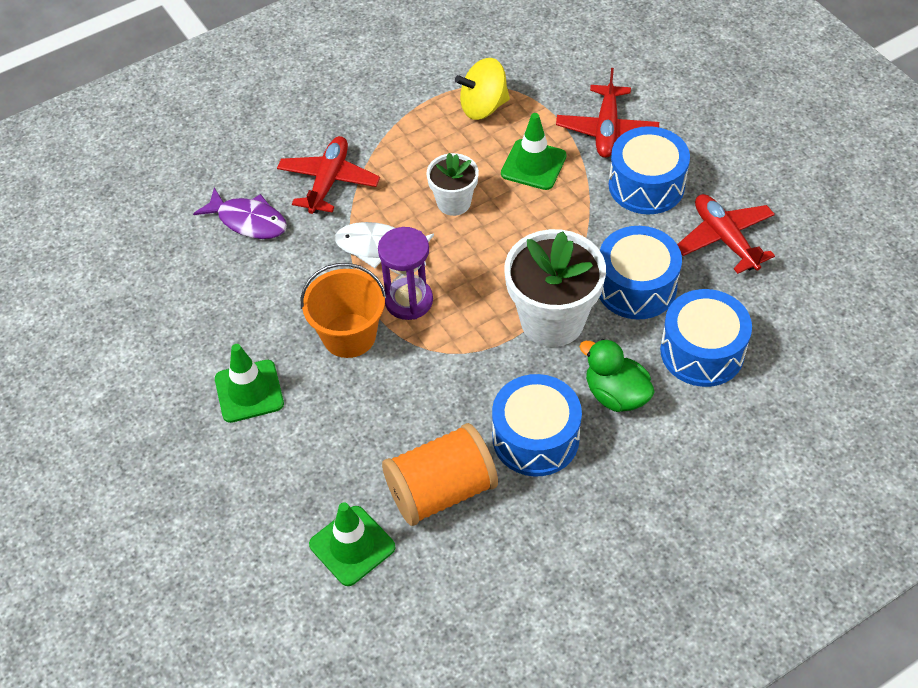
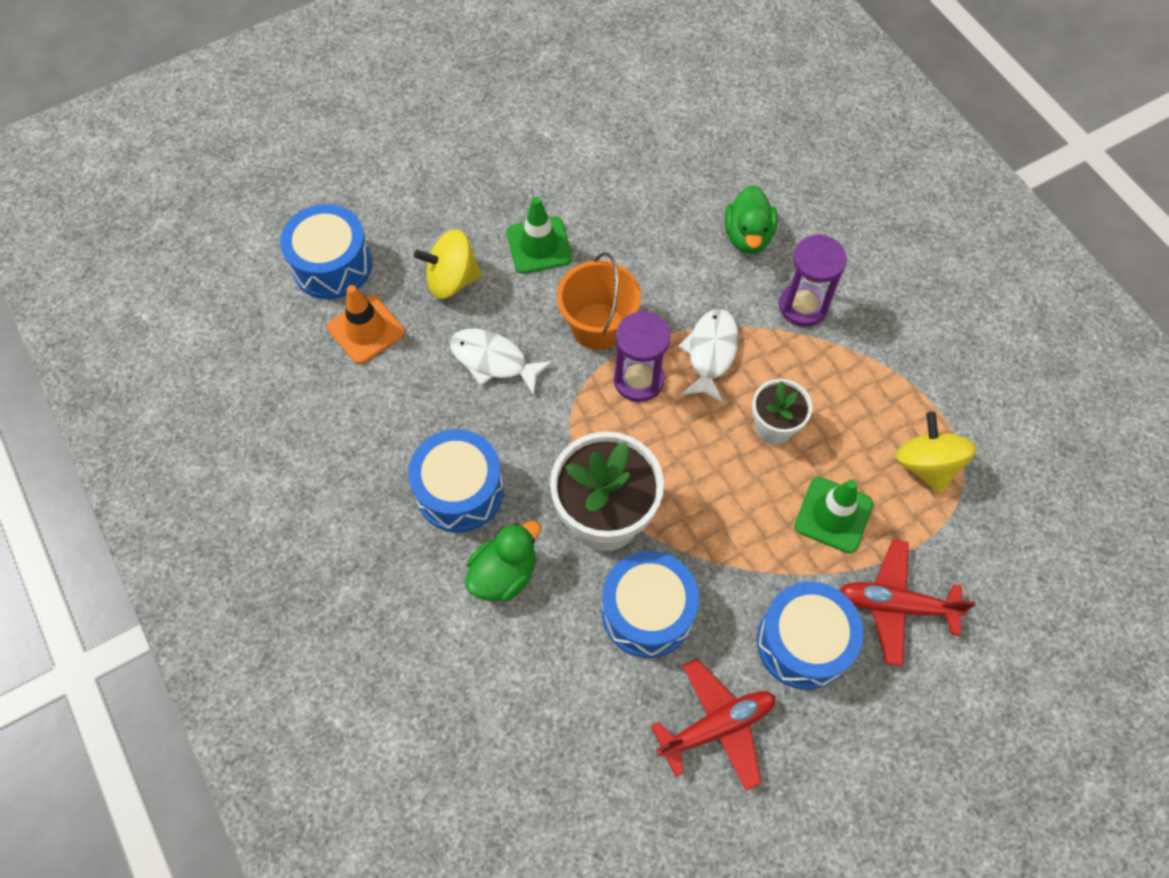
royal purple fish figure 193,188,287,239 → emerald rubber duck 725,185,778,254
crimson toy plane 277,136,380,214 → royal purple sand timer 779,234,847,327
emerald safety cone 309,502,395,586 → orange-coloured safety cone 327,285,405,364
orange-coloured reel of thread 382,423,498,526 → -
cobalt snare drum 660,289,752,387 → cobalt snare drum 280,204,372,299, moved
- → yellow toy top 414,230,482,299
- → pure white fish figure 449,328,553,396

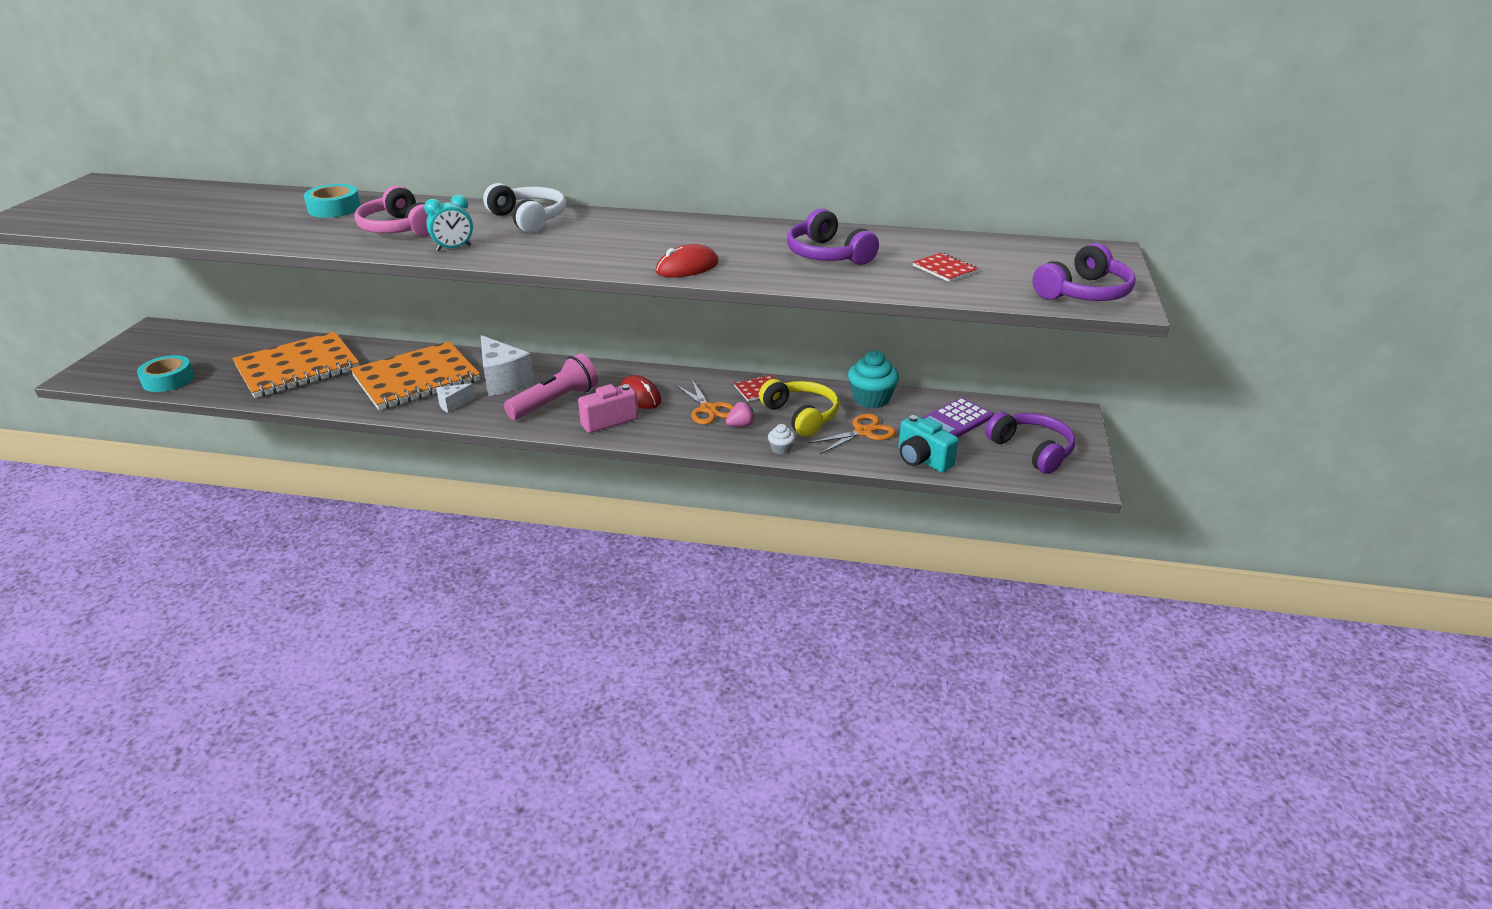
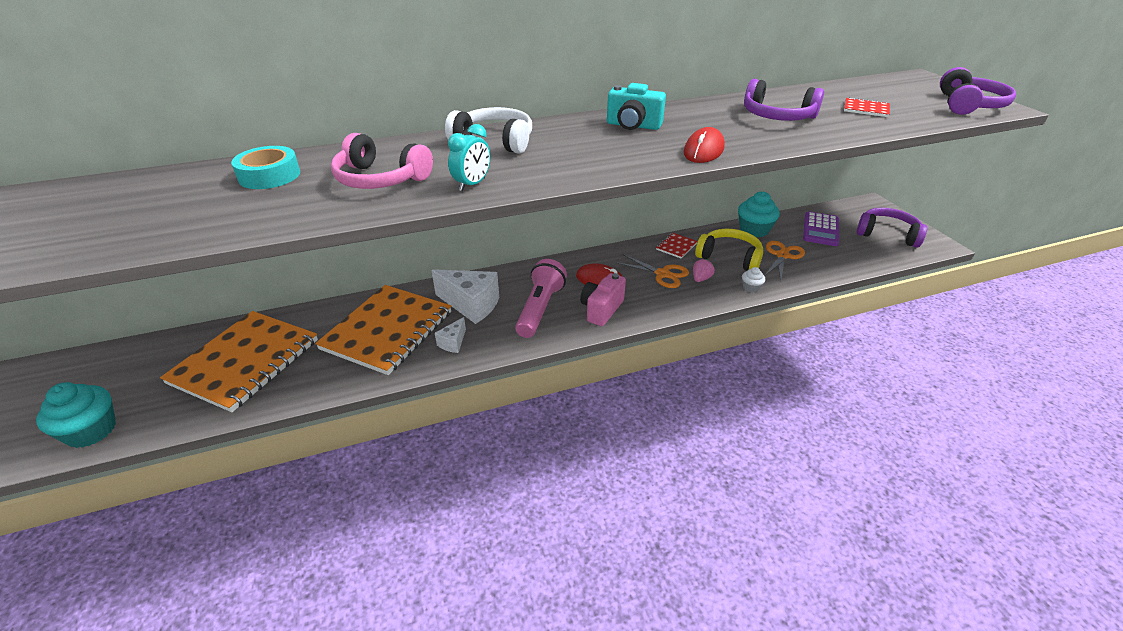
aqua sticky tape 137,355,195,392 → aqua fairy cake 36,382,116,448
aqua photo camera 898,415,959,473 → aqua photo camera 607,83,666,130, moved

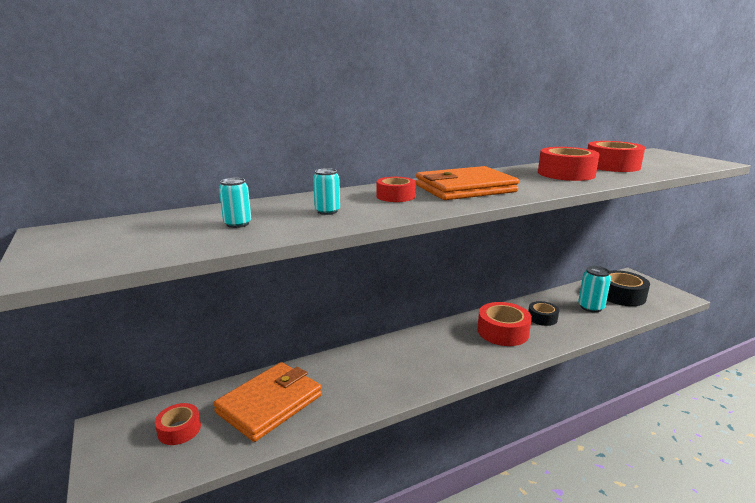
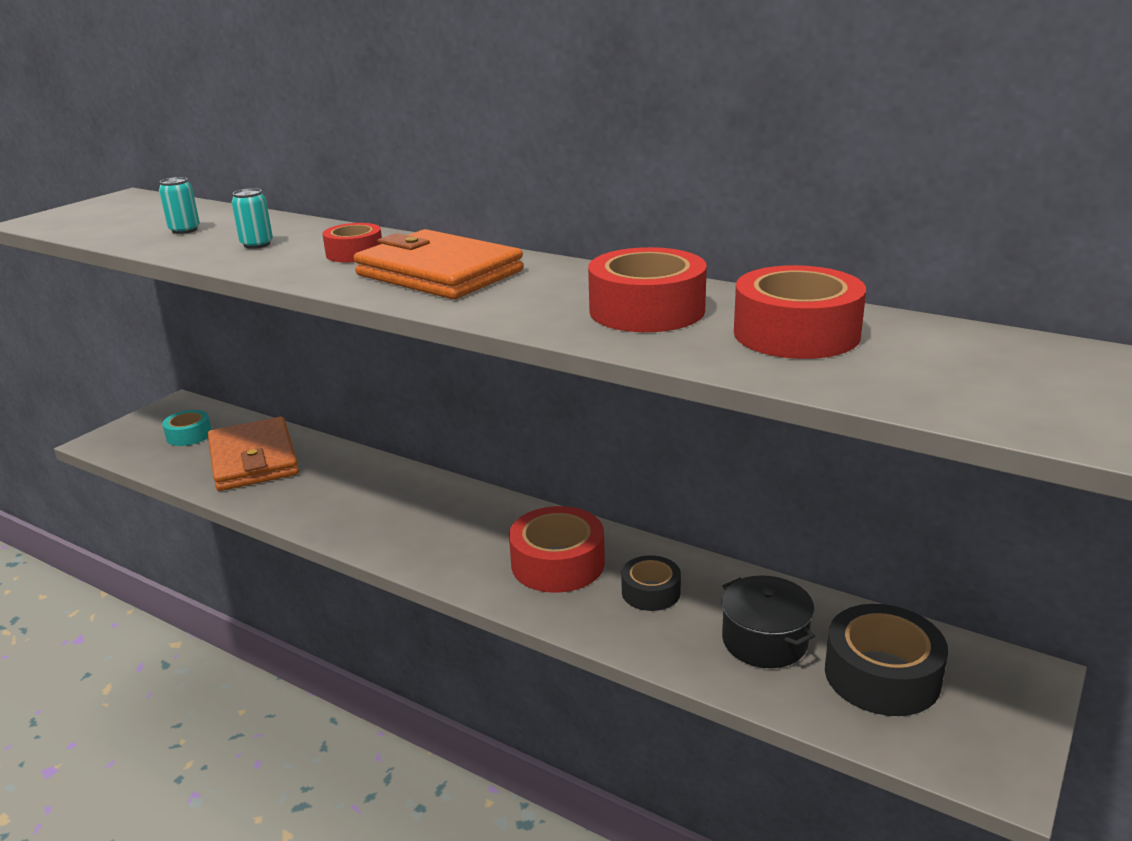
crimson sticky tape 155,403,201,445 → aqua sticky tape 162,410,211,446
orange-coloured billfold 213,362,322,442 → orange-coloured billfold 208,417,299,491, 60 degrees clockwise
aqua soda can 578,266,611,313 → jet-black cooking pot 721,575,815,668

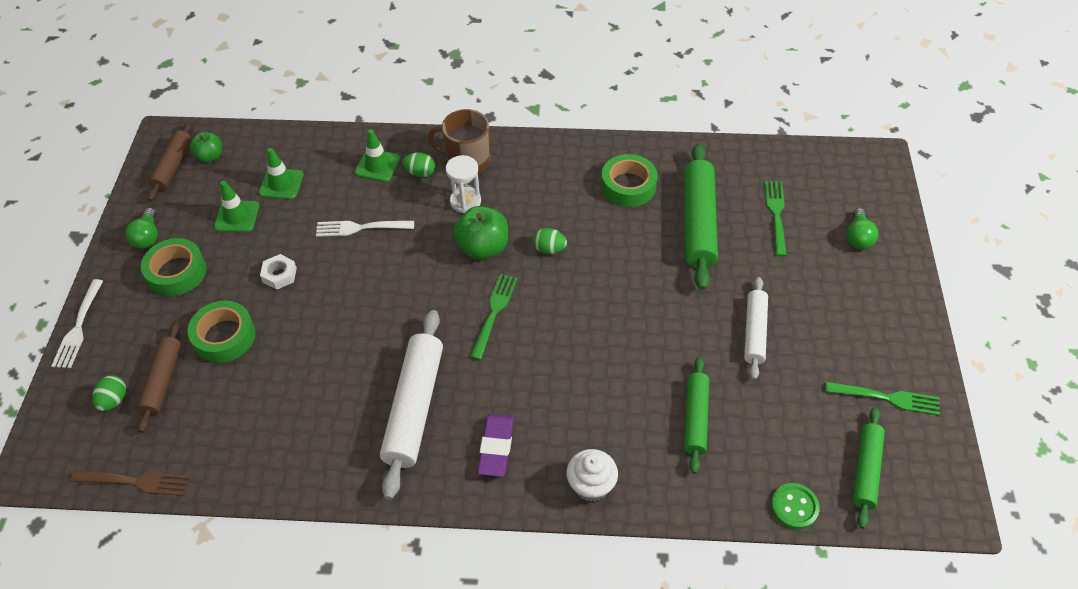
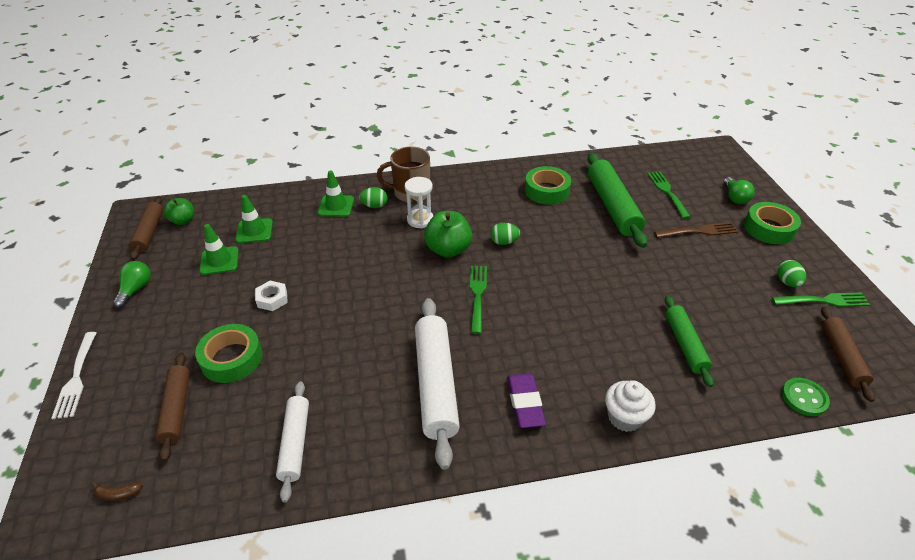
brown fork 71,470,190,496 → brown fork 654,222,738,238, moved
emerald egg 92,375,126,411 → emerald egg 777,260,806,287, moved
emerald lightbulb 126,208,158,249 → emerald lightbulb 113,261,151,308, 150 degrees counterclockwise
emerald sticky tape 141,238,207,296 → emerald sticky tape 744,202,801,244, moved
pure white fork 316,221,414,237 → -
pure white pastry roller 744,277,768,380 → pure white pastry roller 276,381,309,503, moved
emerald pastry roller 853,407,885,529 → brown pastry roller 821,306,875,402
- → brown banana fruit 92,482,143,501

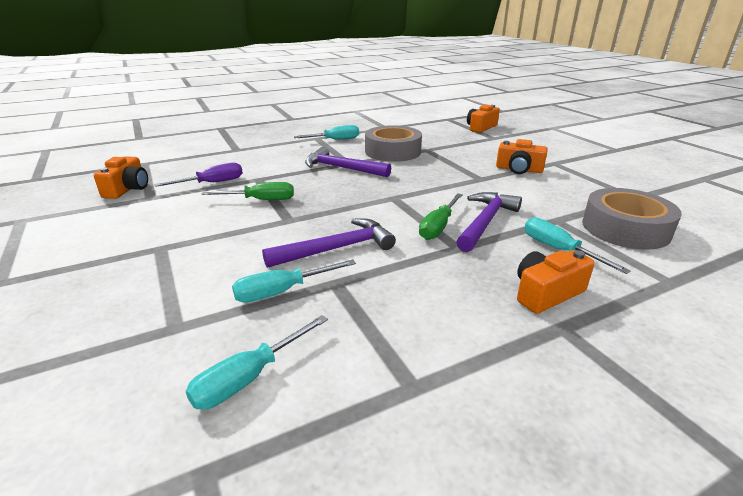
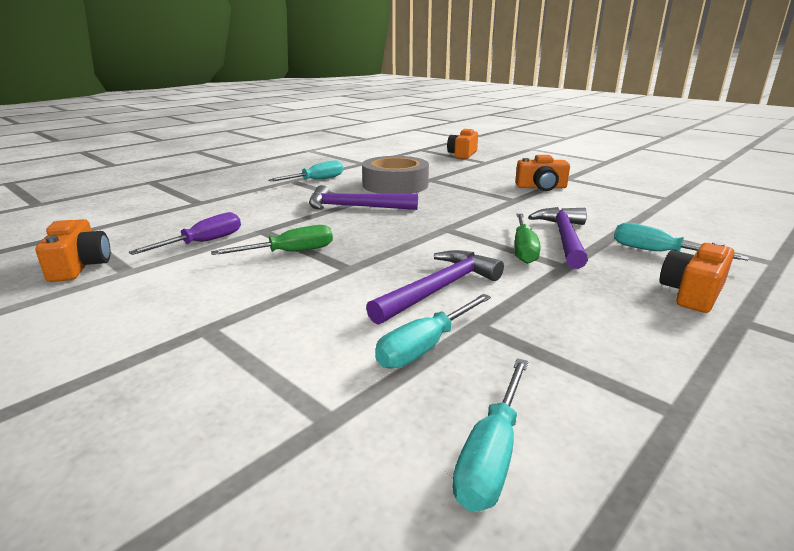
ash-grey sticky tape 582,188,682,250 → -

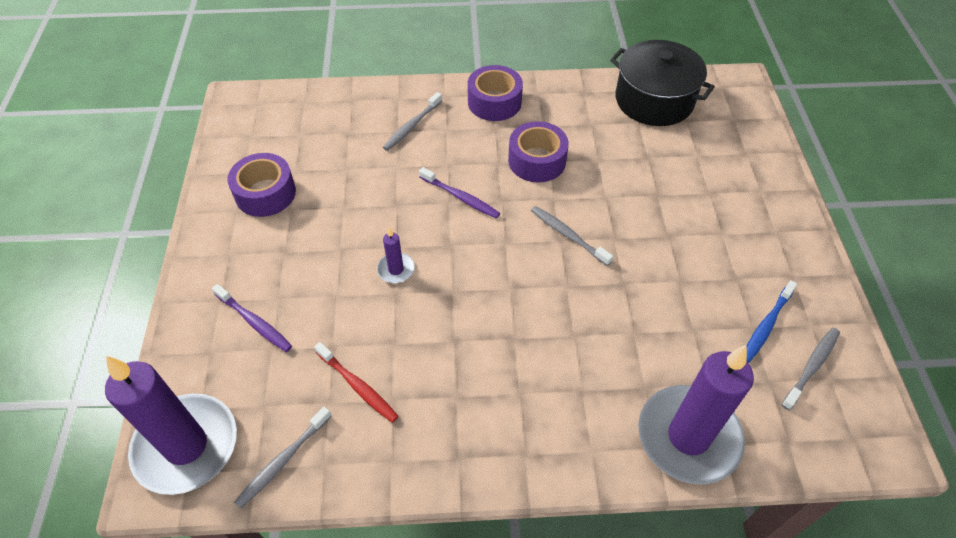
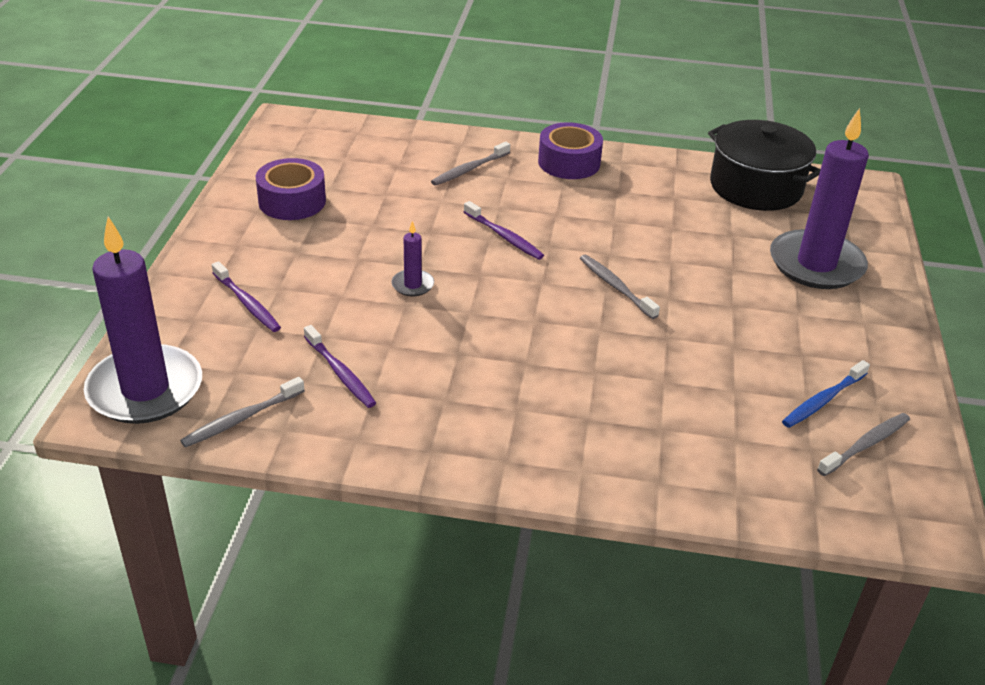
crimson toothbrush 314,342,399,423 → royal purple toothbrush 304,325,376,408
royal purple sticky tape 508,121,569,183 → -
royal purple wax candle 638,345,754,485 → royal purple wax candle 770,108,869,289, moved

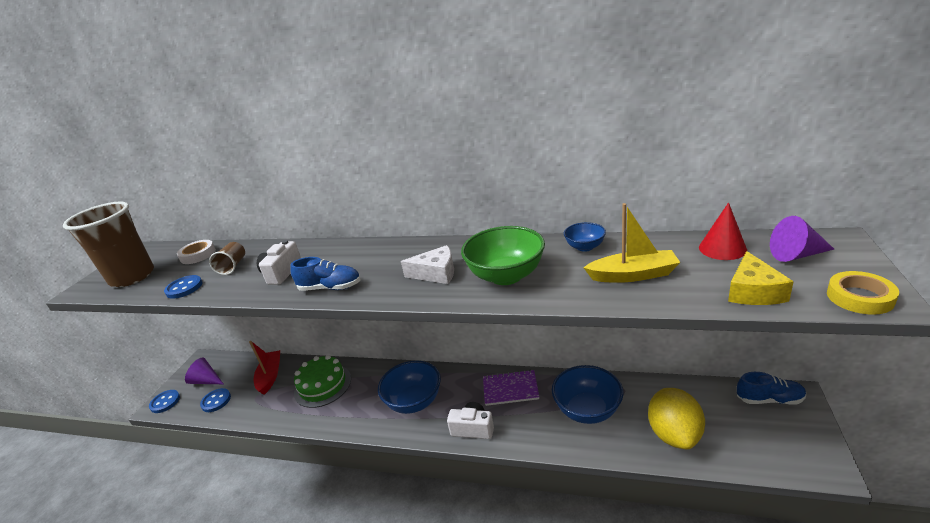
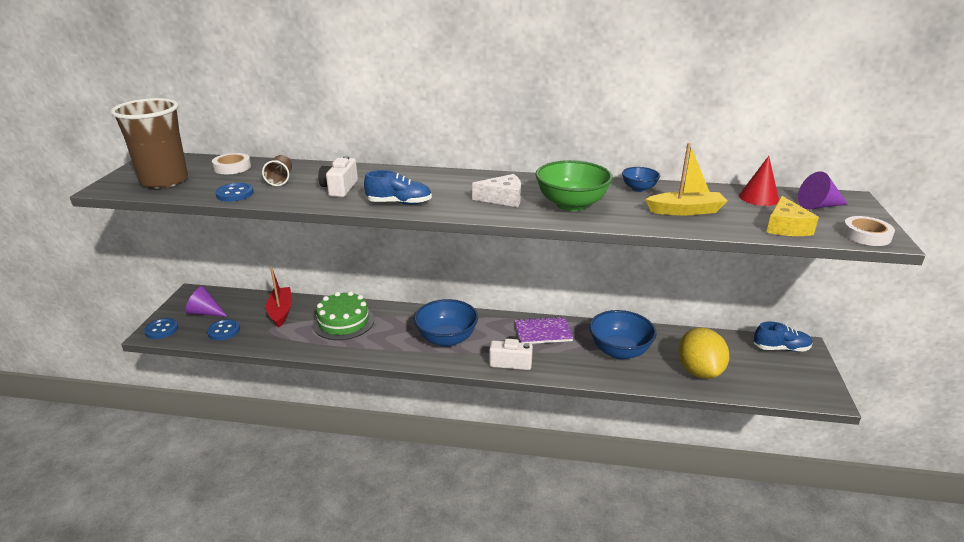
yellow sticky tape 827,271,899,314 → pure white sticky tape 842,216,895,246

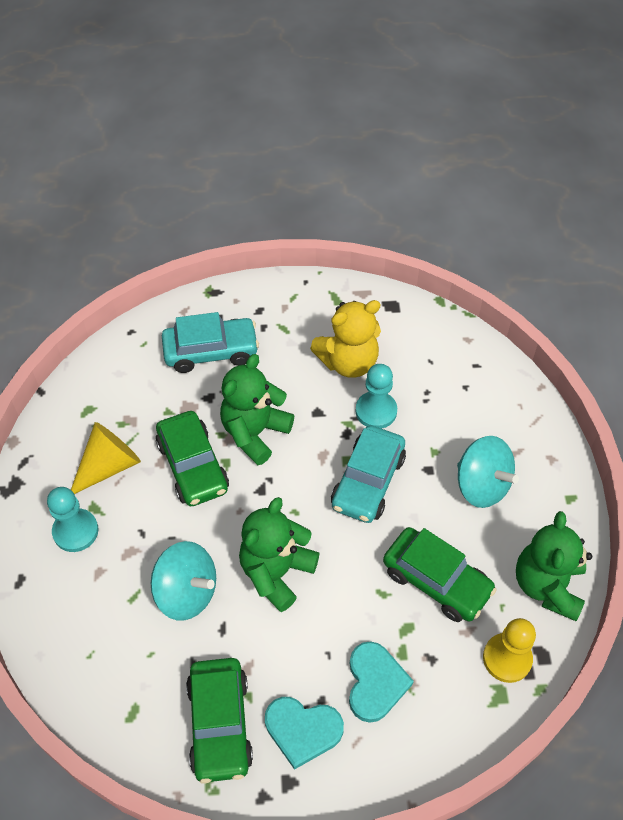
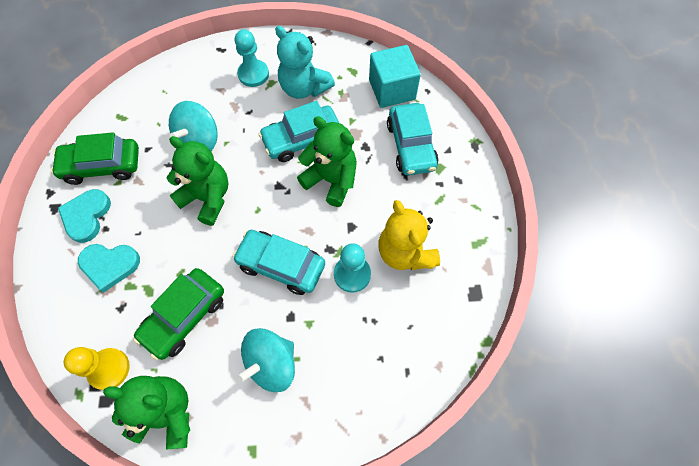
yellow solid cone 71,422,141,494 → aqua teddy 275,26,335,99
emerald toy car 156,411,229,506 → aqua toy car 259,101,339,162
- → aqua cube 369,45,421,108

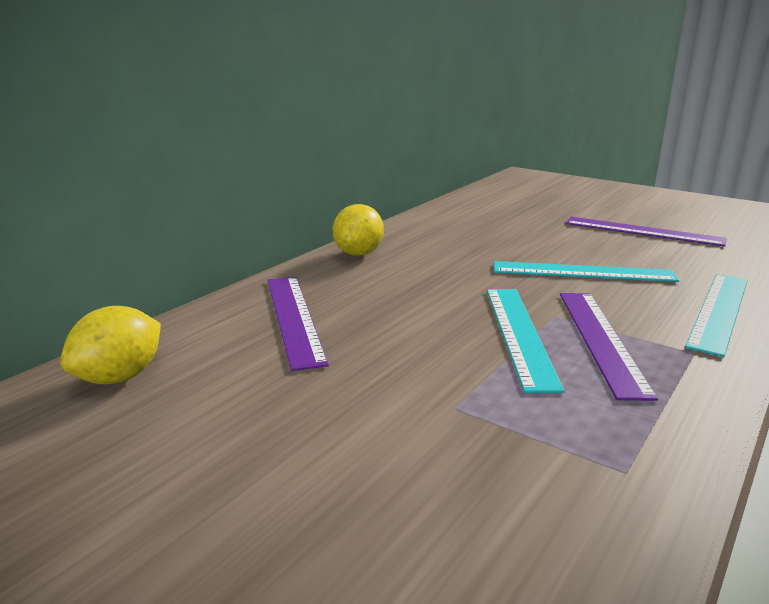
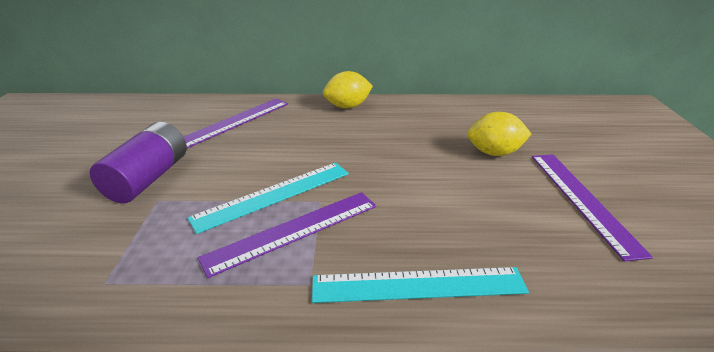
yellow citrus fruit 60,306,161,384 → yellow citrus fruit 467,112,531,156, moved
aqua measuring stick 494,261,679,282 → -
- → royal purple battery 90,122,187,204

